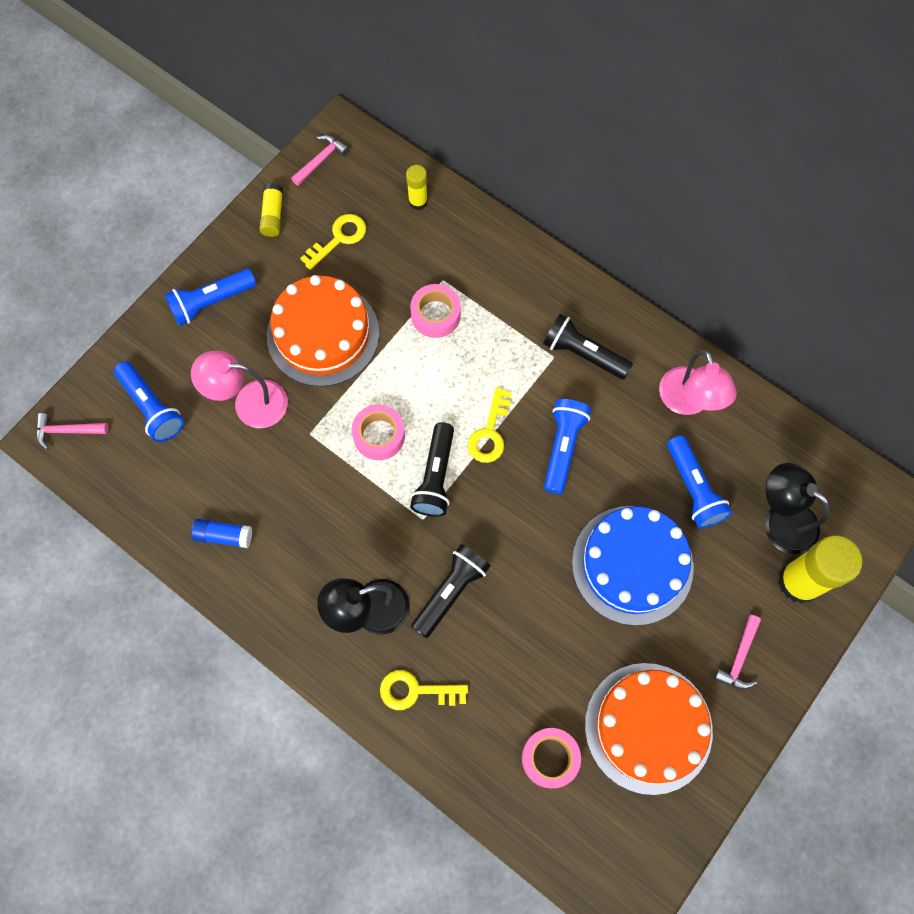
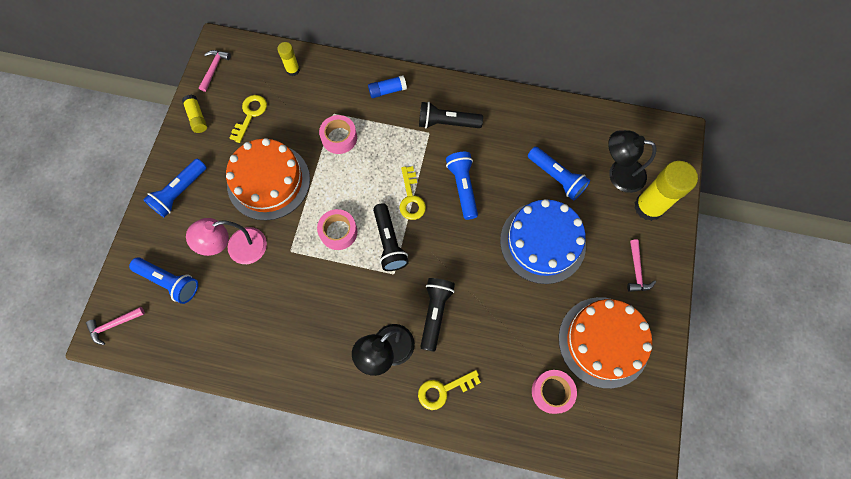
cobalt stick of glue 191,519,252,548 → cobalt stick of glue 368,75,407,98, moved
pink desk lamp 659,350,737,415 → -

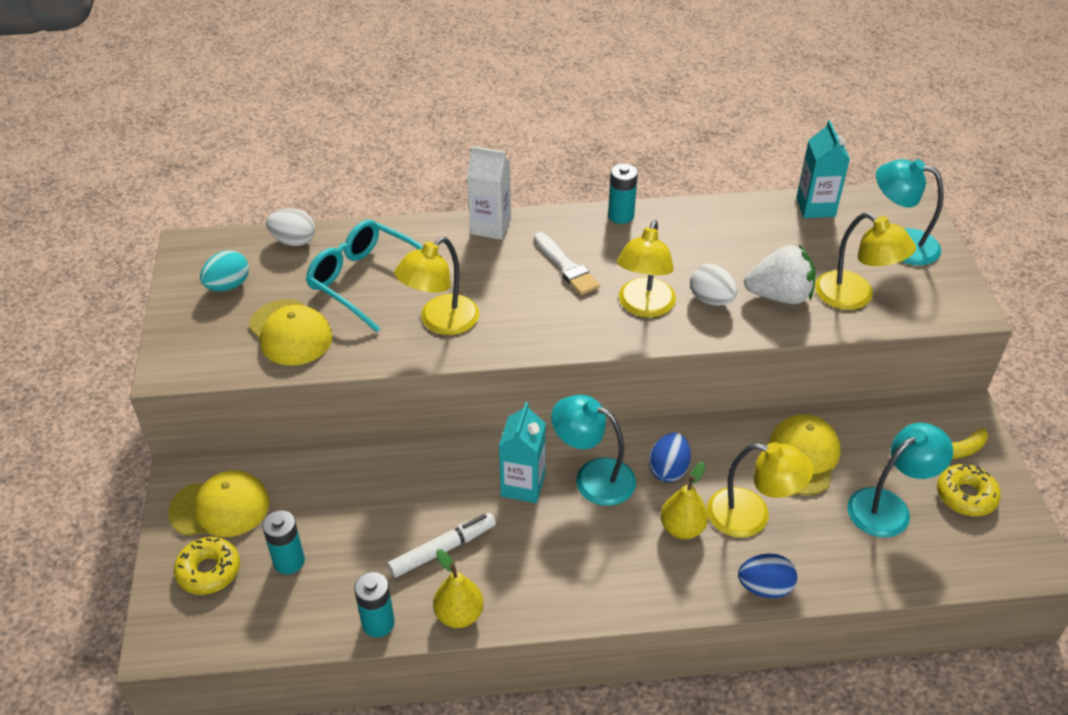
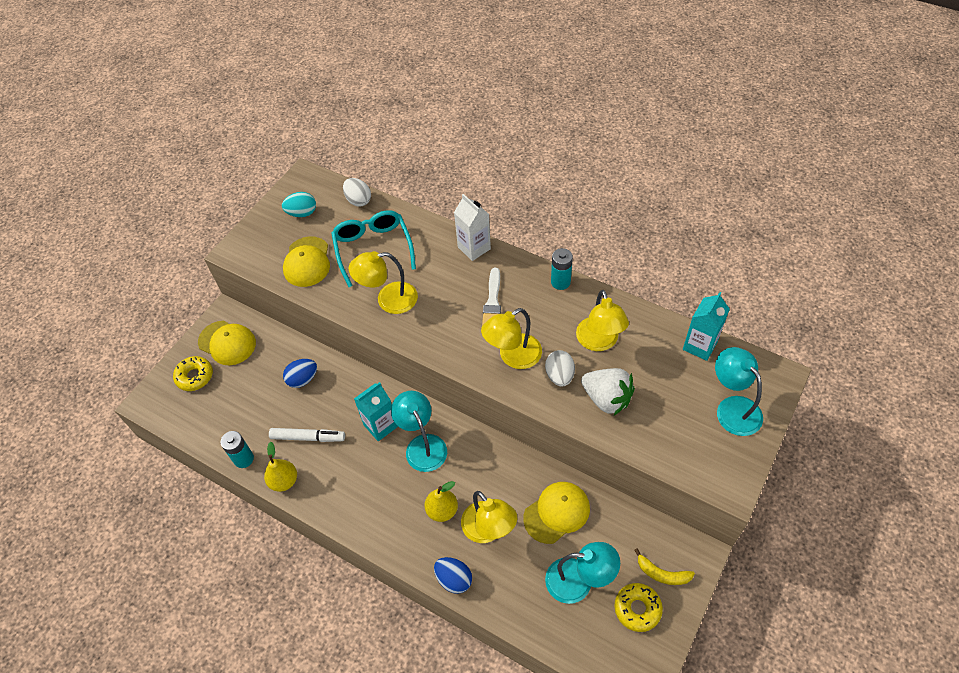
aqua battery 262,510,305,574 → -
cobalt egg 649,433,691,482 → cobalt egg 283,359,317,388, moved
yellow desk lamp 815,213,916,310 → yellow desk lamp 576,290,629,351, moved

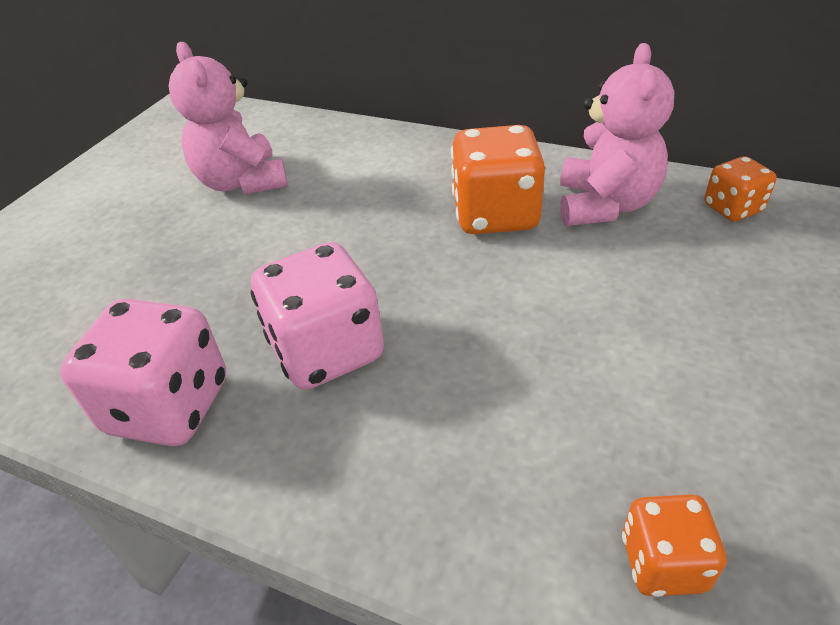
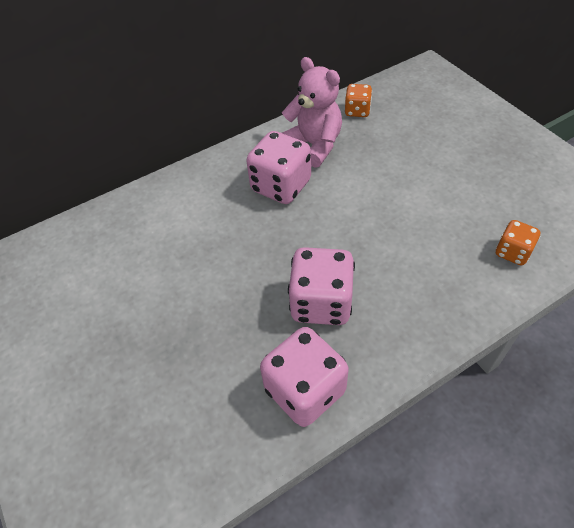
pink teddy 169,42,288,194 → -
orange-coloured die 451,125,545,234 → pink die 246,131,311,204

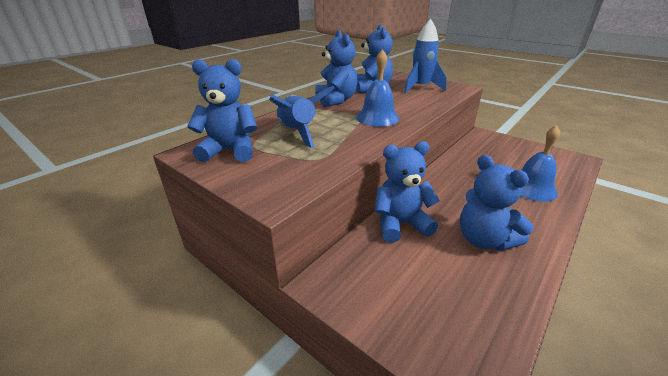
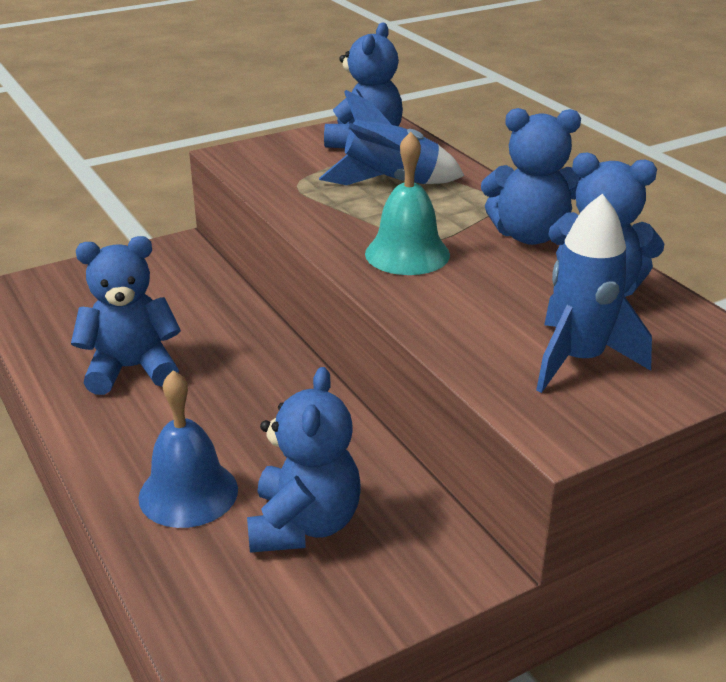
cobalt bell 356,49,399,127 → aqua bell 365,132,450,275
cobalt teddy 375,141,440,243 → cobalt teddy 247,367,361,553, moved

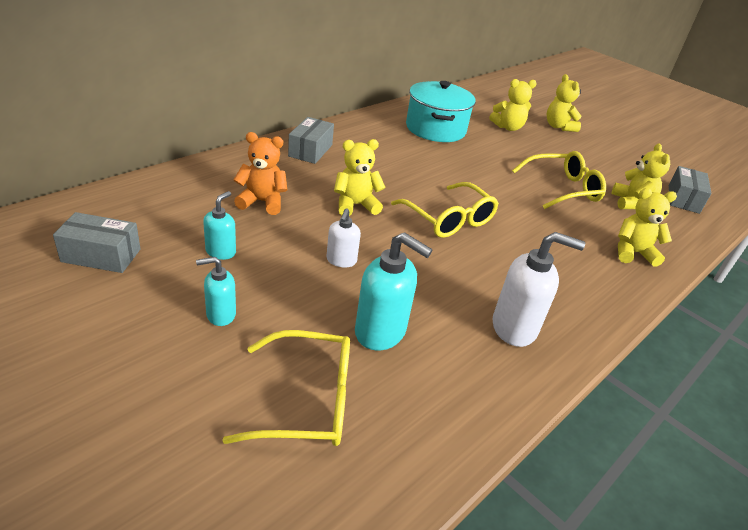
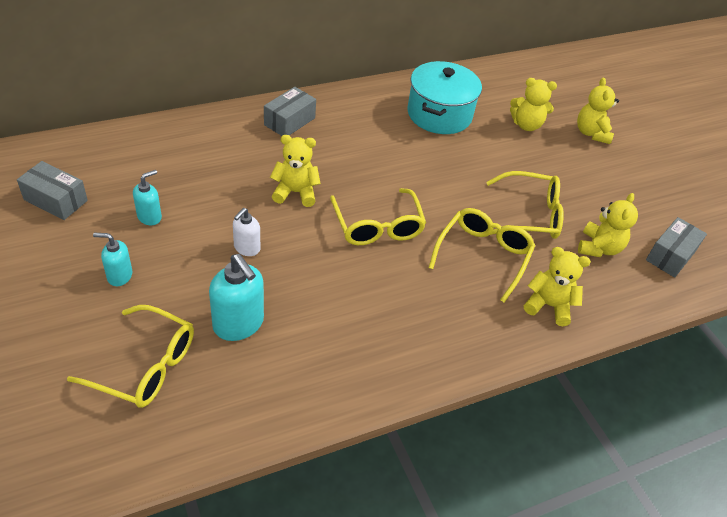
orange-coloured teddy 234,132,287,215 → -
pure white soap pump 493,232,585,347 → -
- → yellow eyeglasses 429,208,535,302

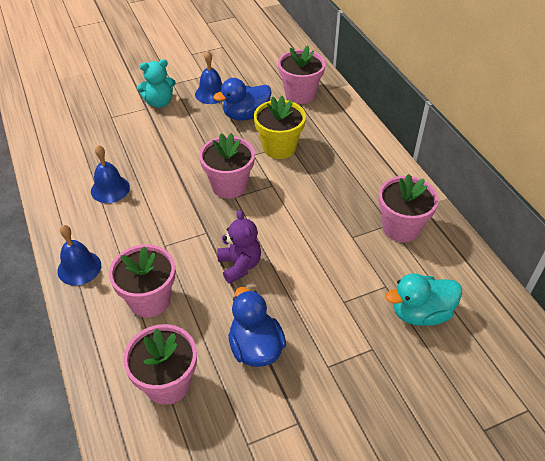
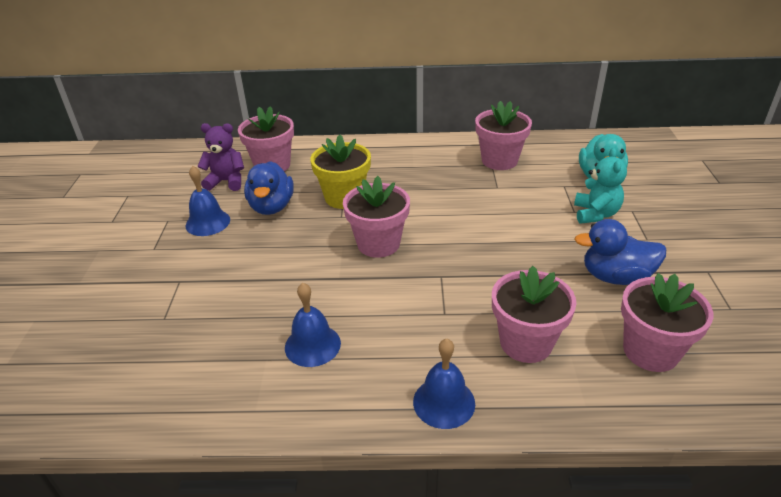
aqua teddy 137,59,176,108 → aqua teddy 574,148,627,223, moved
royal purple teddy 217,210,261,284 → royal purple teddy 197,123,244,191, moved

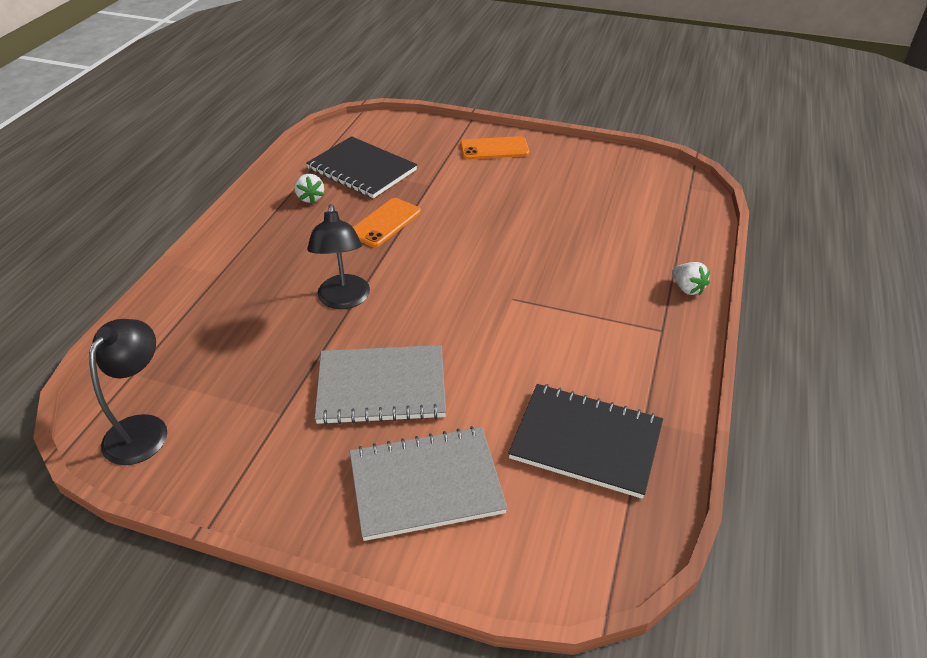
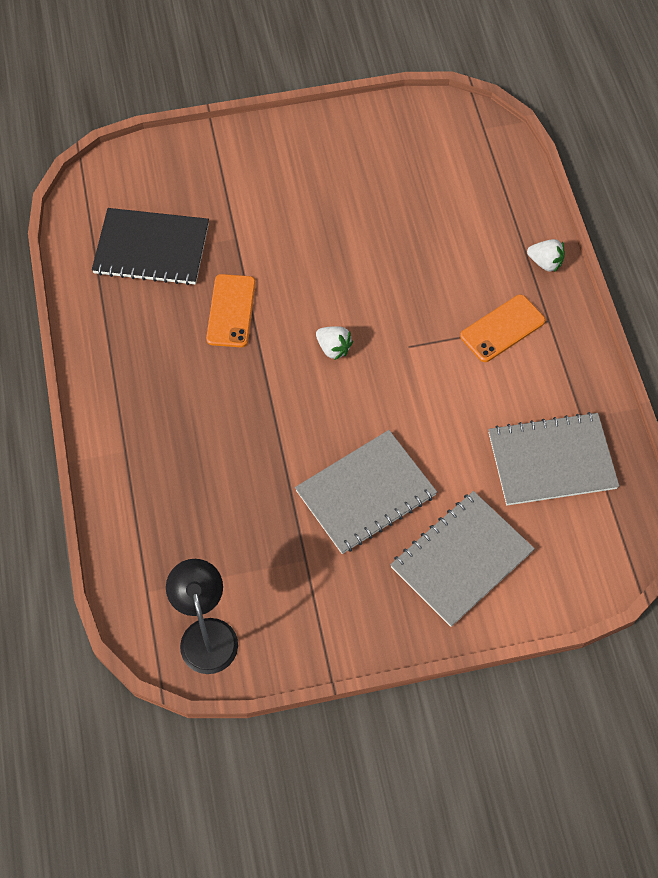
pure white strawberry 295,174,324,204 → pure white strawberry 316,326,353,360, moved
jet-black desk lamp 307,204,370,309 → -
orange-coloured phone 460,136,529,159 → orange-coloured phone 460,295,546,362, moved
jet-black exercise book 508,384,663,499 → ash-grey exercise book 488,412,619,505

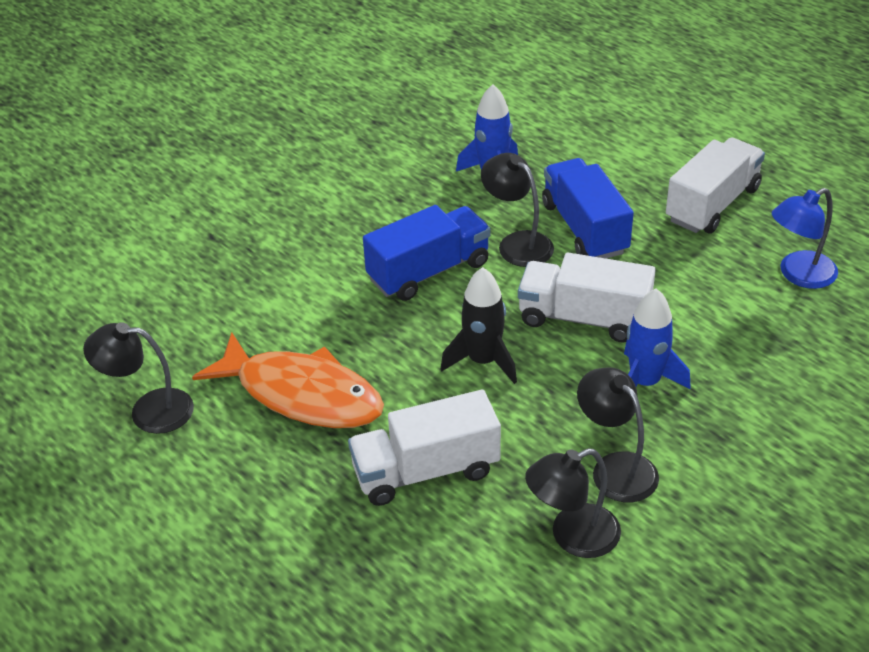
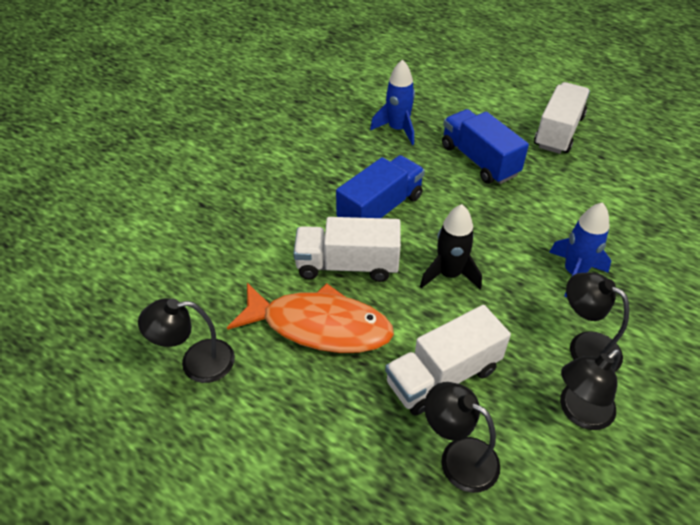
jet-black desk lamp 481,153,554,267 → jet-black desk lamp 424,382,500,493, moved
pure white truck 518,253,656,342 → pure white truck 293,217,401,282, moved
cobalt desk lamp 772,188,838,289 → -

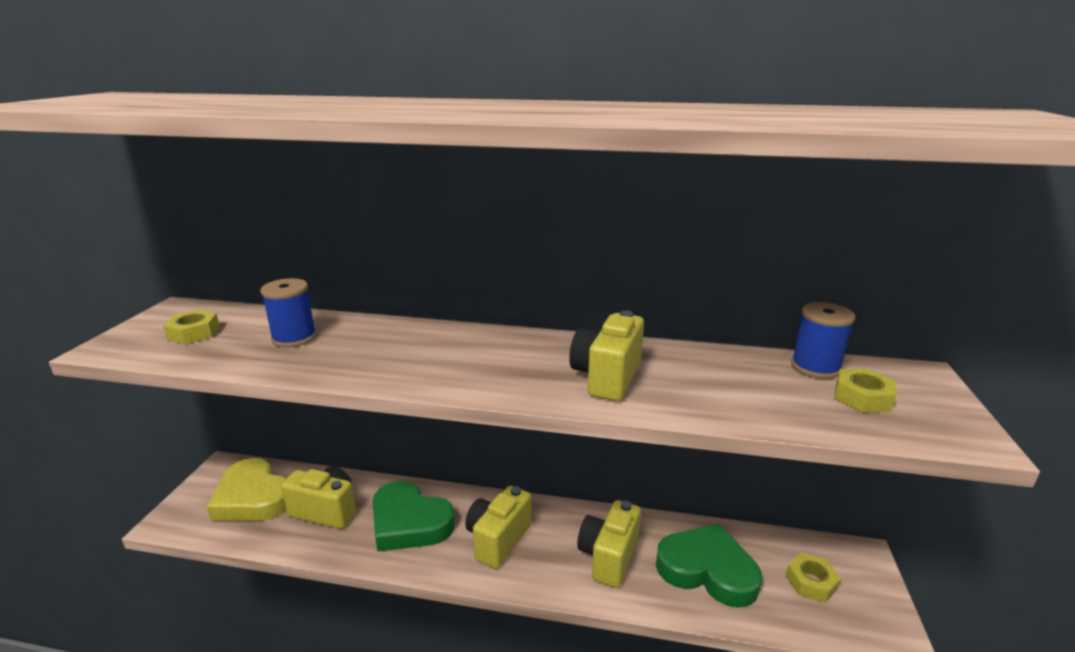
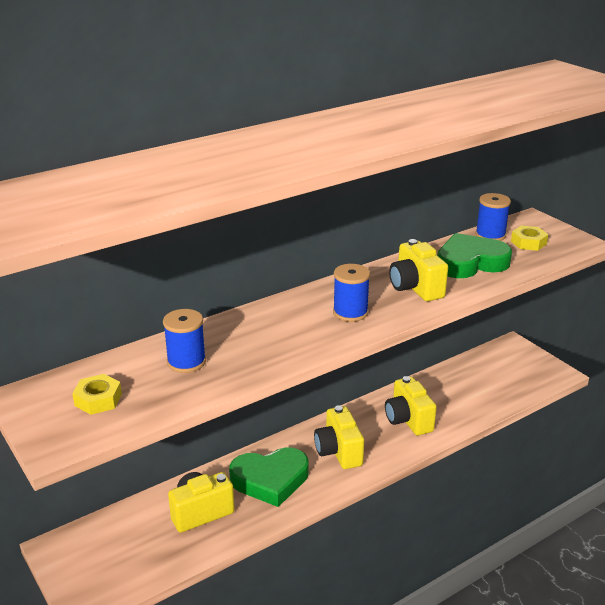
yellow heart 206,458,287,521 → -
emerald heart 656,524,762,608 → emerald heart 437,233,512,278, moved
yellow nut 785,553,841,603 → -
- → cobalt reel of thread 333,264,370,322

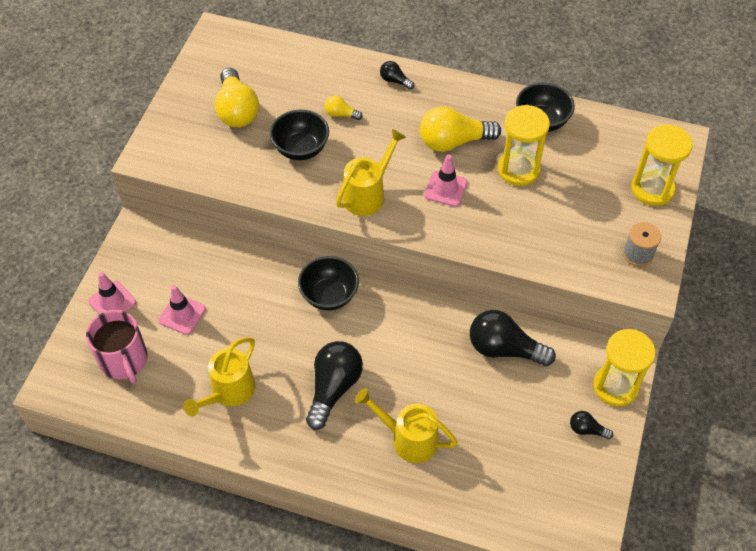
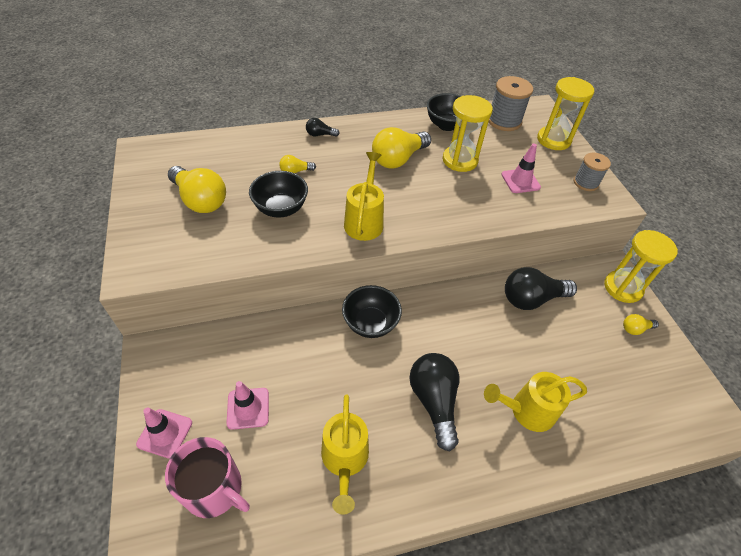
pink safety cone 424,154,467,207 → pink safety cone 501,143,541,193, moved
jet-black lightbulb 570,411,613,439 → yellow lightbulb 623,314,659,335
- → ash-grey reel of thread 489,76,533,131

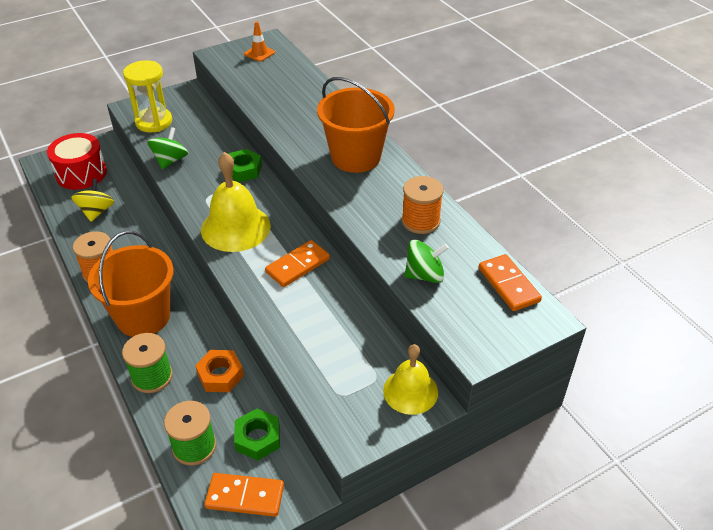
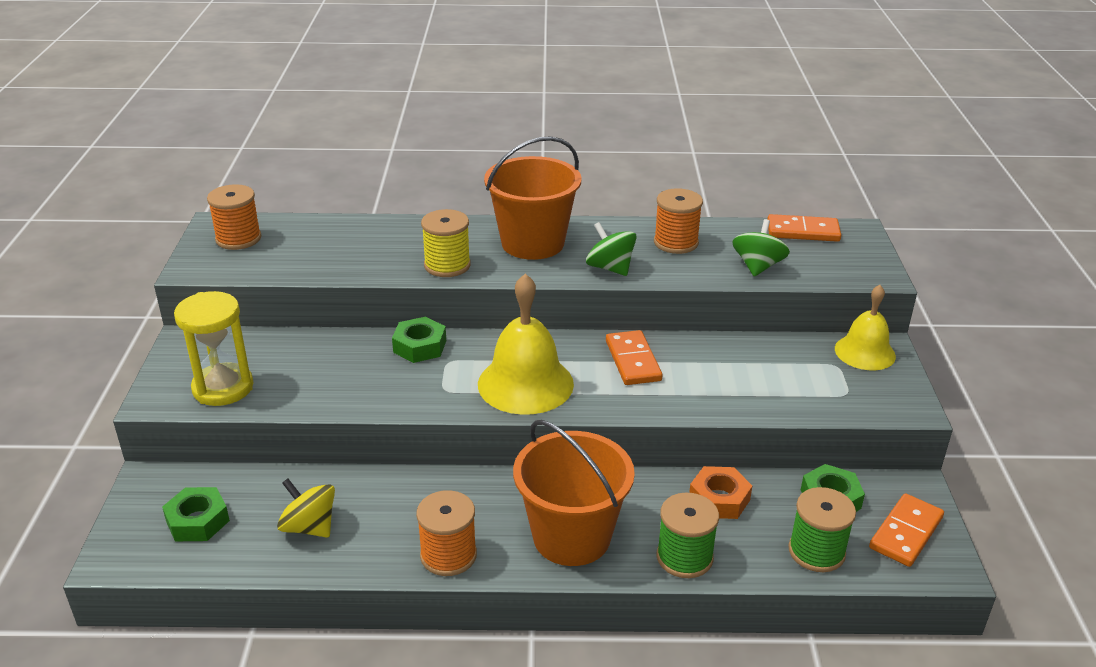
crimson snare drum 47,133,107,190 → emerald nut 162,487,230,541
emerald toy top 148,127,188,169 → emerald toy top 586,222,637,276, moved
orange-coloured safety cone 244,21,275,62 → orange-coloured reel of thread 207,184,261,250
- → yellow reel of thread 421,209,471,277

